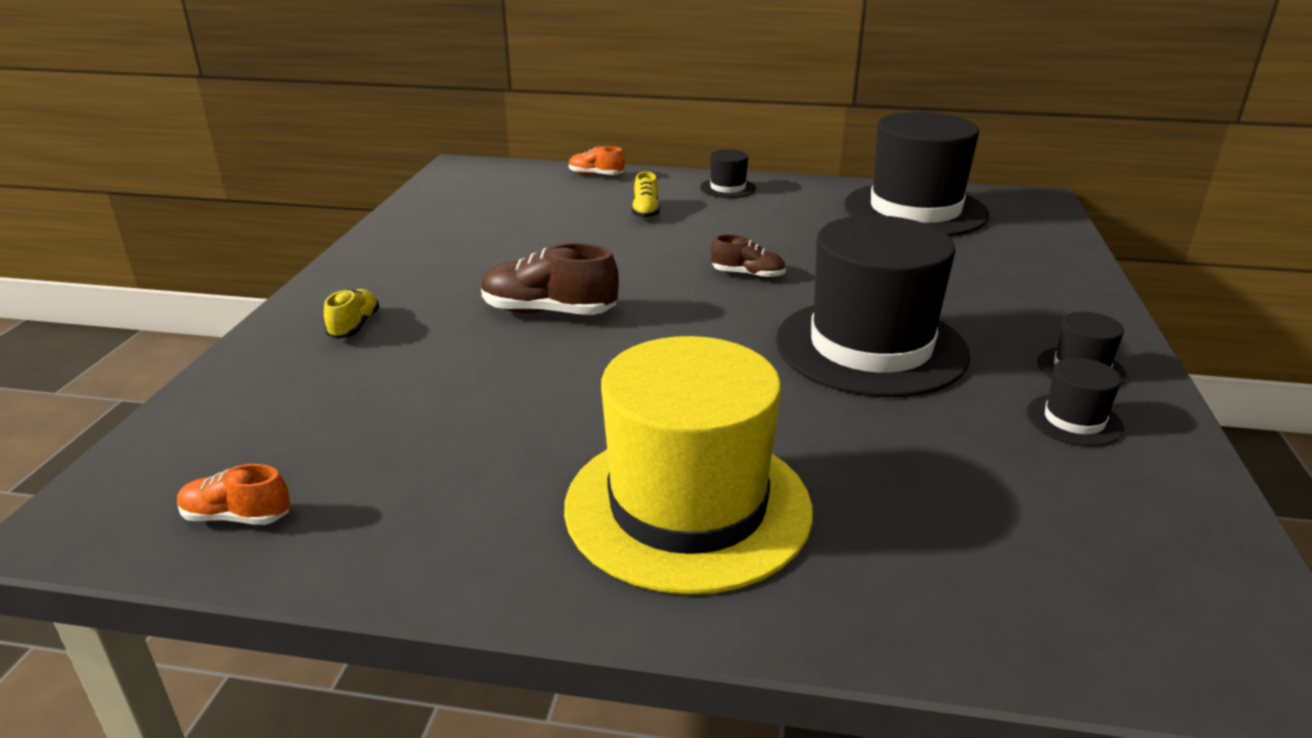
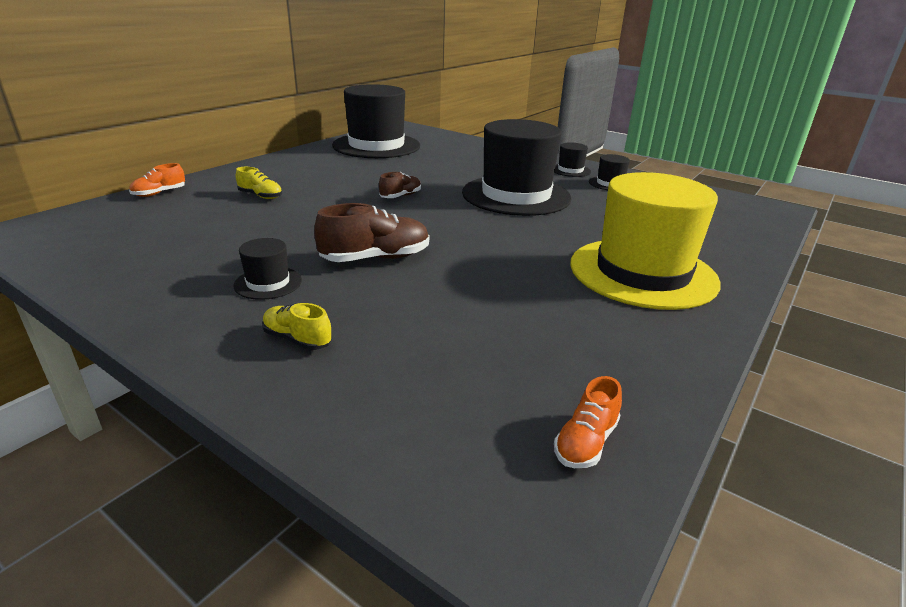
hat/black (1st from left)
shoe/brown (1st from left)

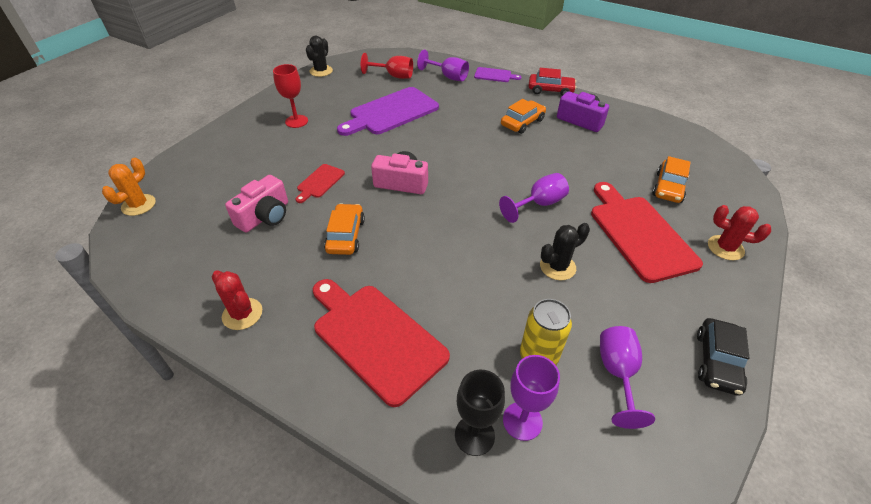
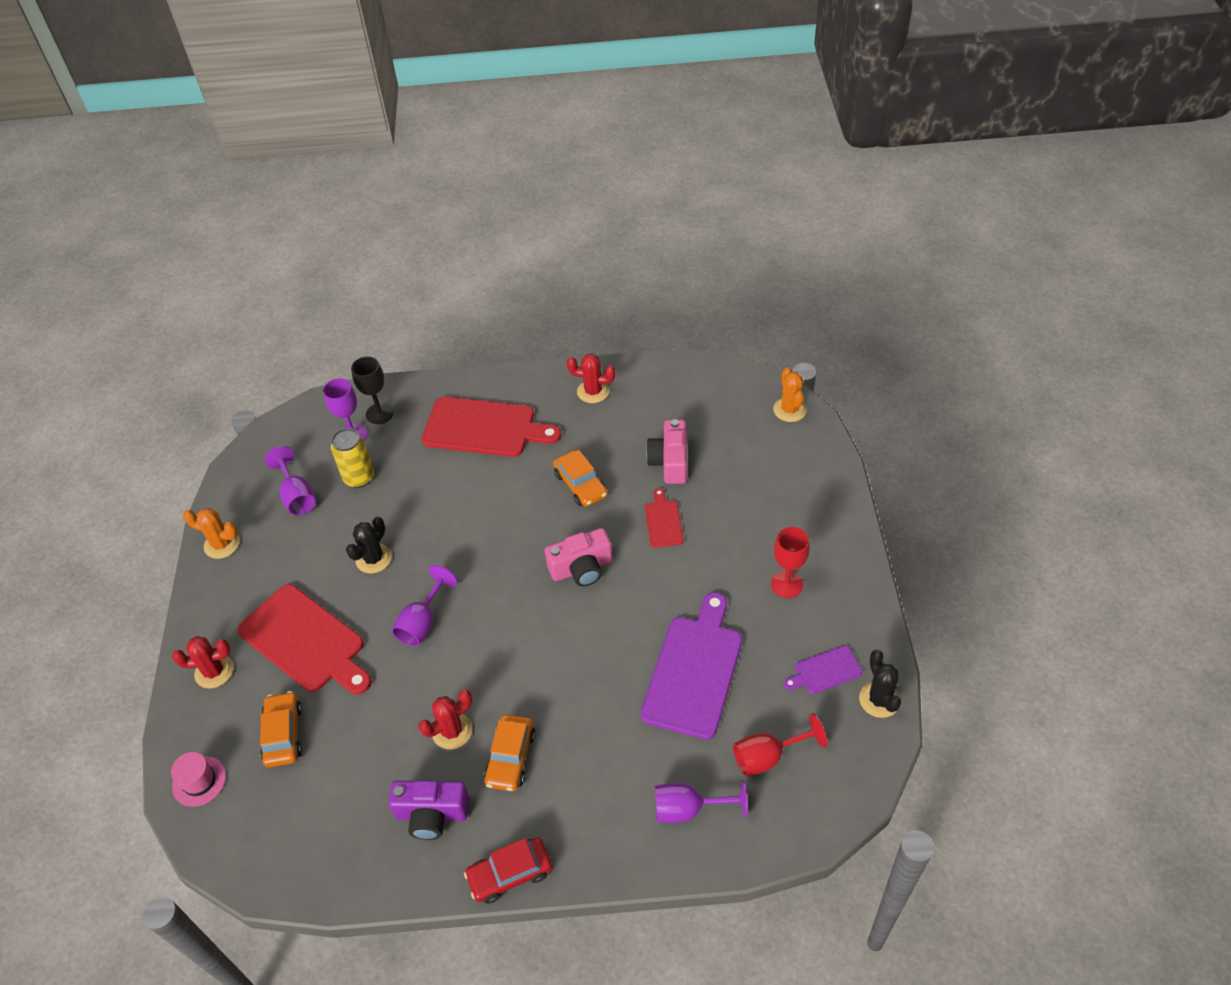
hat/pink
cactus/red (2nd from left)
cutting board/purple (2nd from left)
cactus/orange (1st from left)

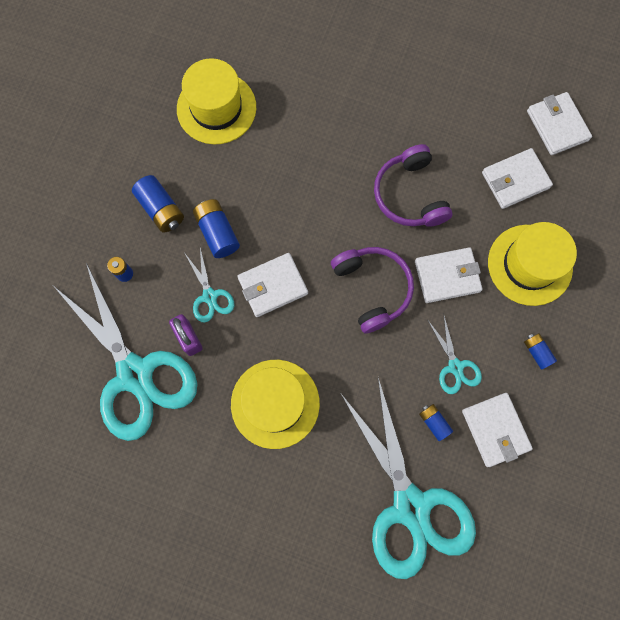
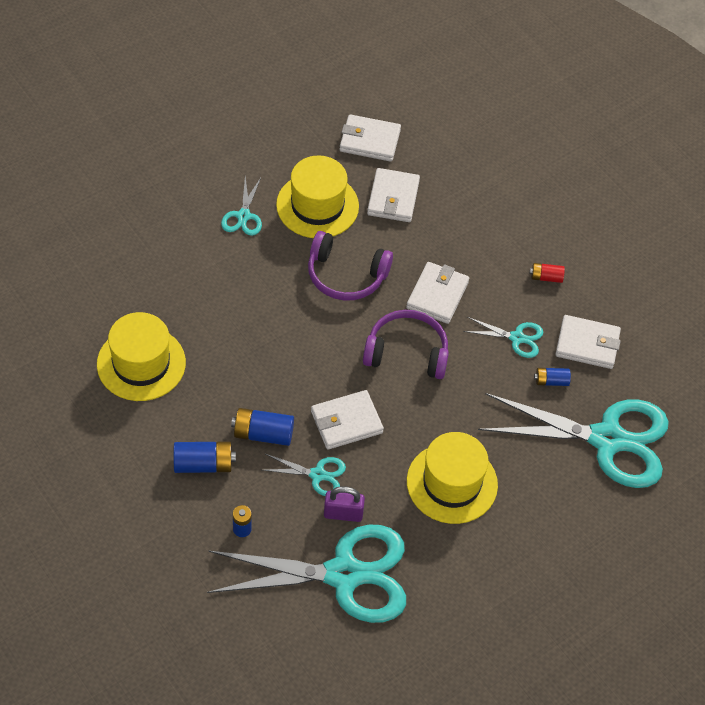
scissors/turquoise (1st from left)
hat/yellow (2nd from left)
battery/red
wallet/white (1st from left)

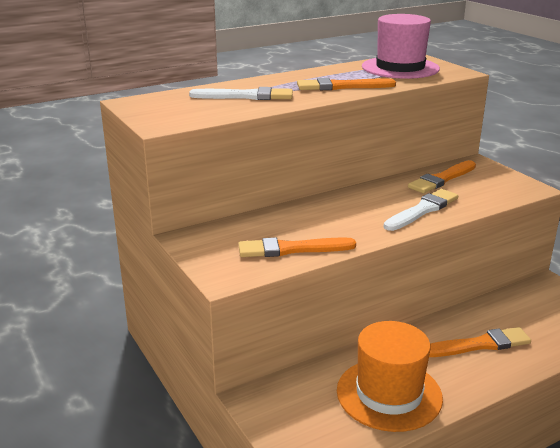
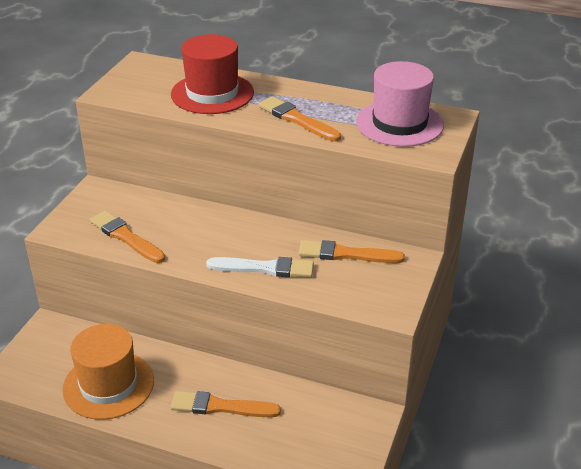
hat/red
brush/orange (2nd from left)

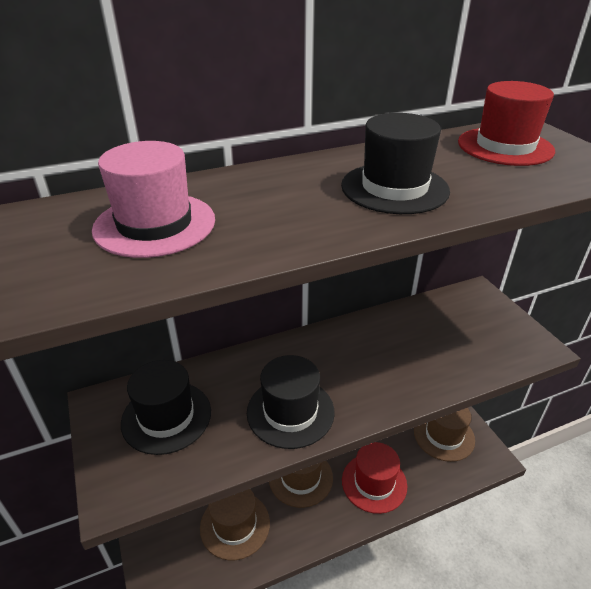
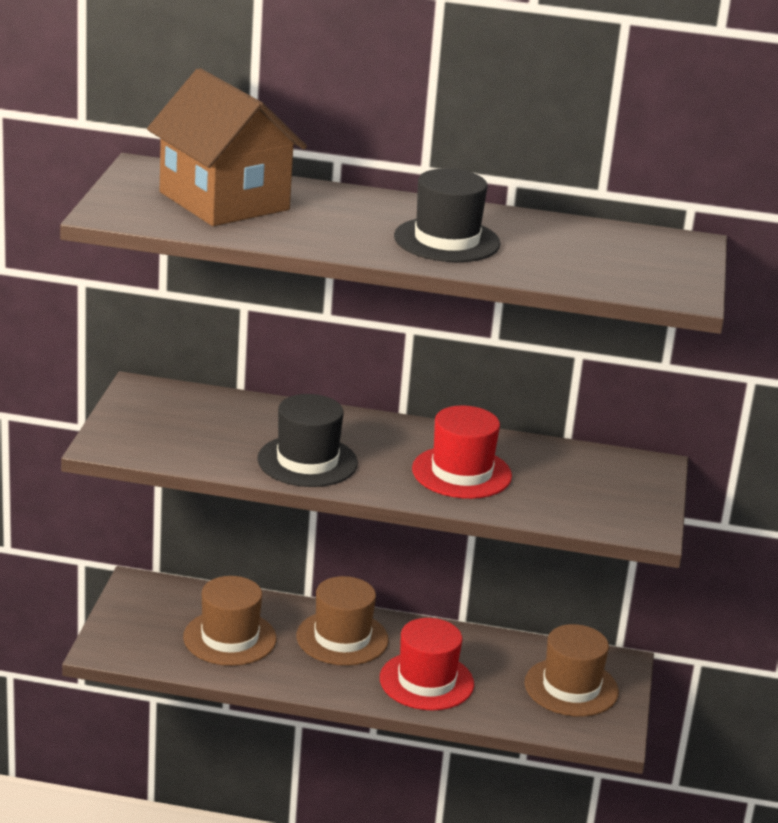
hat/black (1st from left in the first image)
hat/red (2nd from left)
house/brown

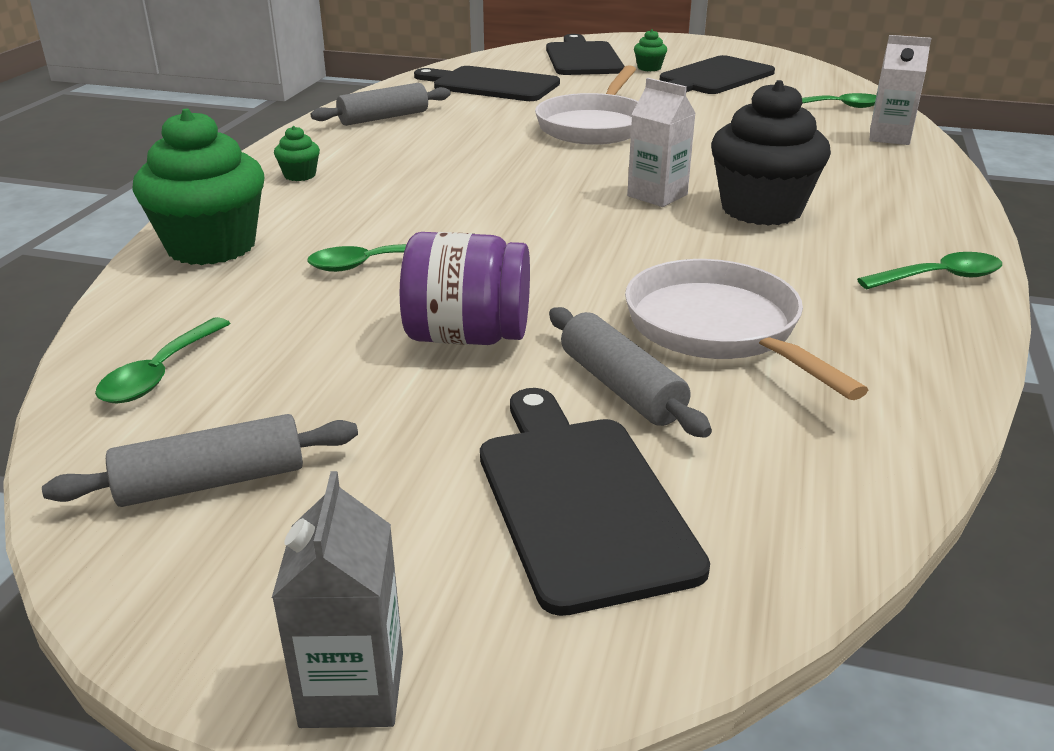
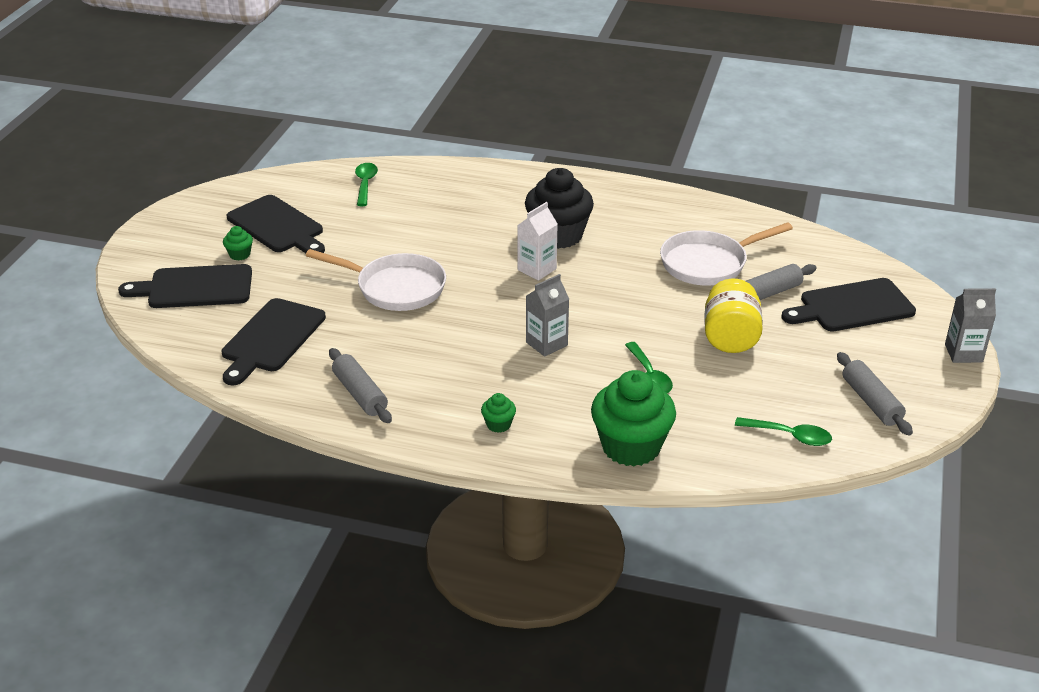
spoon/green (4th from left in the first image)
carton/white (2nd from left in the first image)
carton/grey (1st from left)
jar/yellow

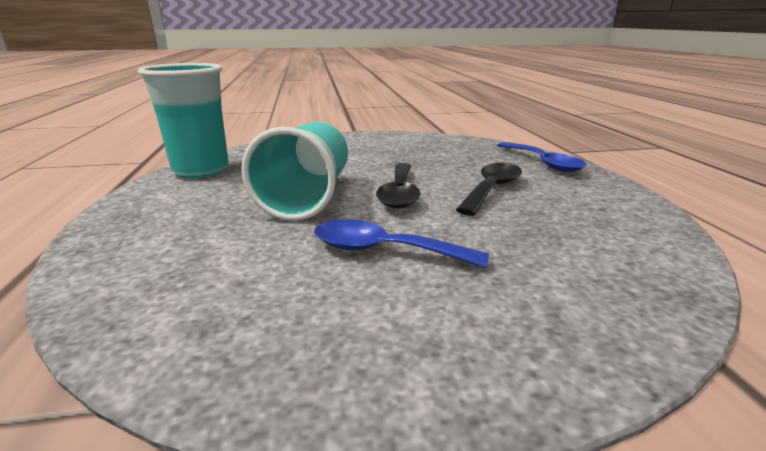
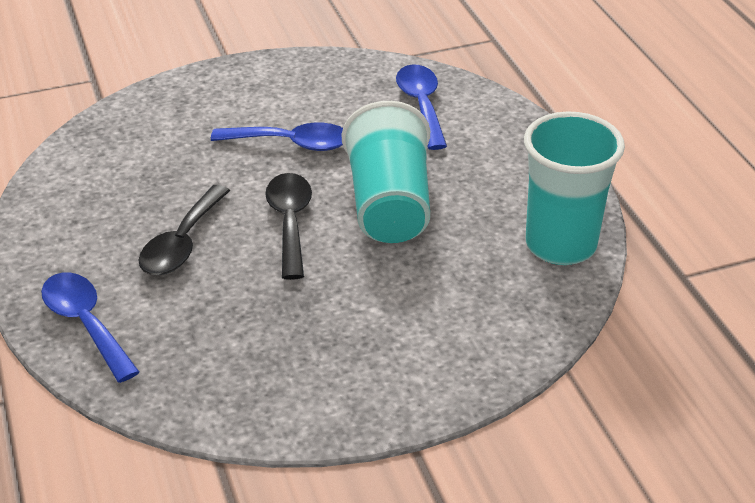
spoon/blue (3rd from left)

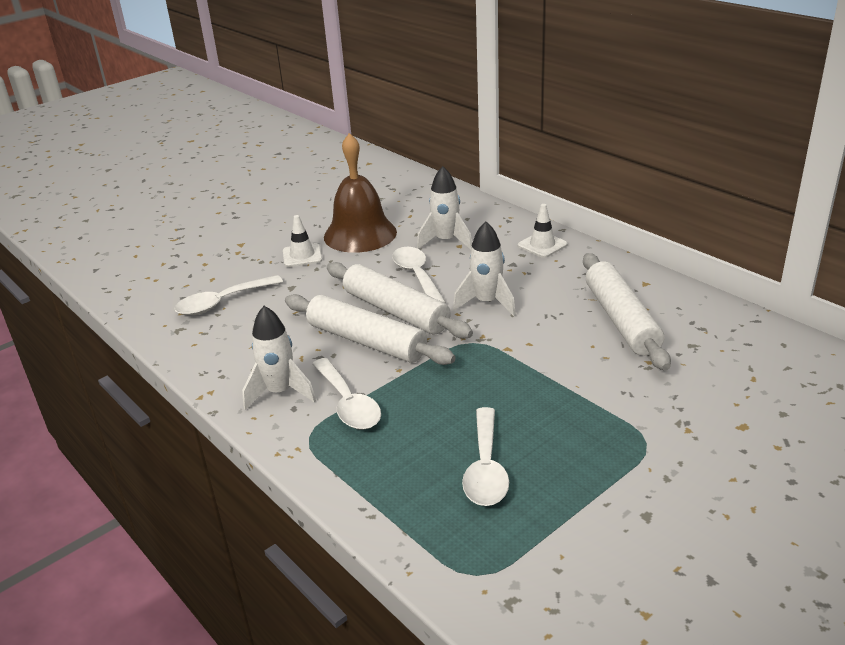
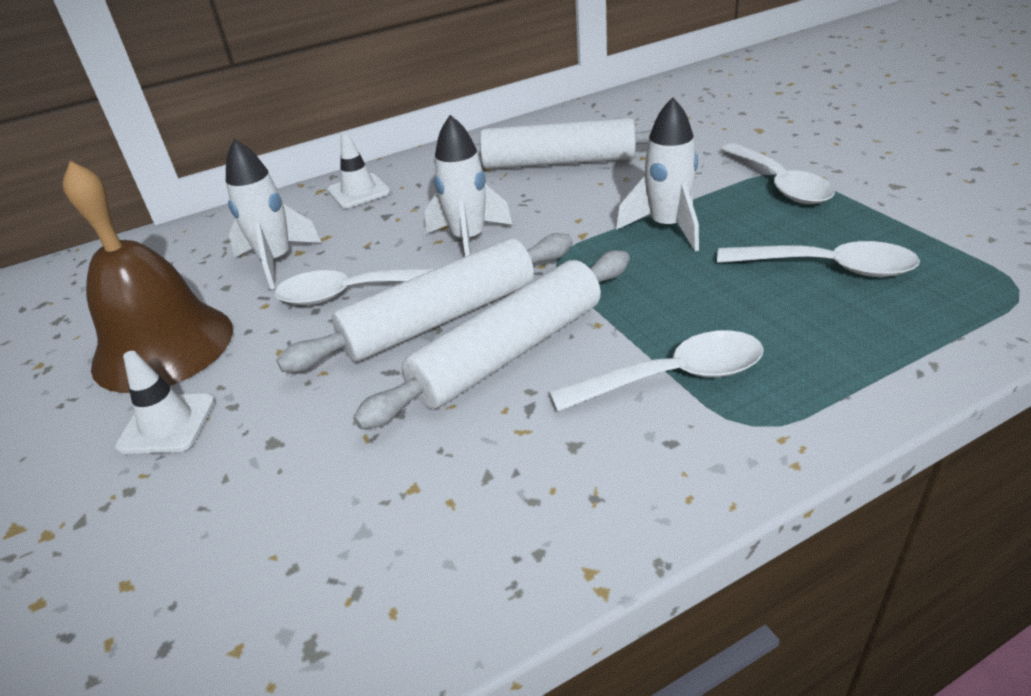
spoon/white (3rd from left)
rocket/white (3rd from left)

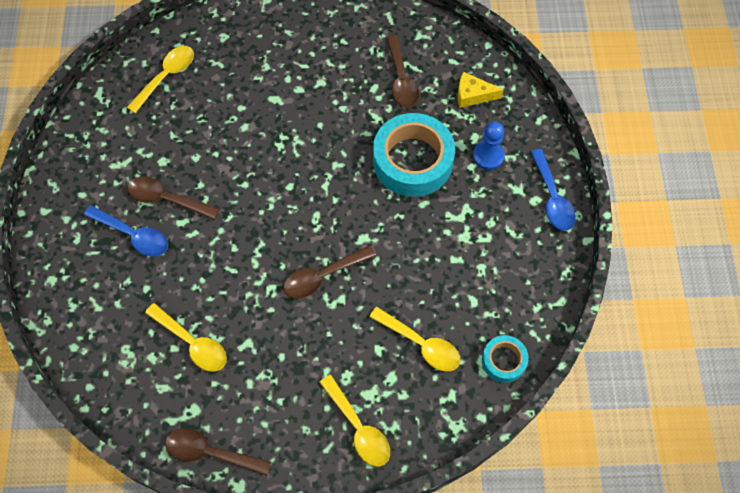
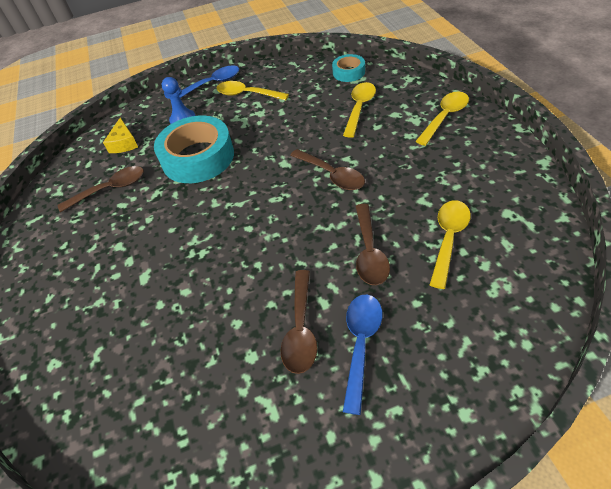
spoon/yellow (1st from left)
spoon/brown (4th from left)

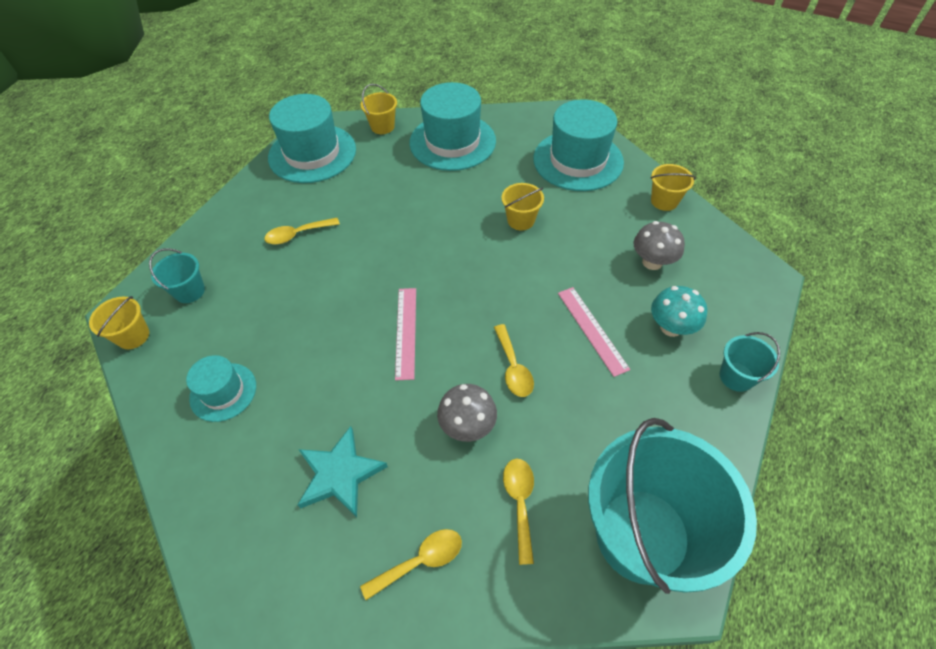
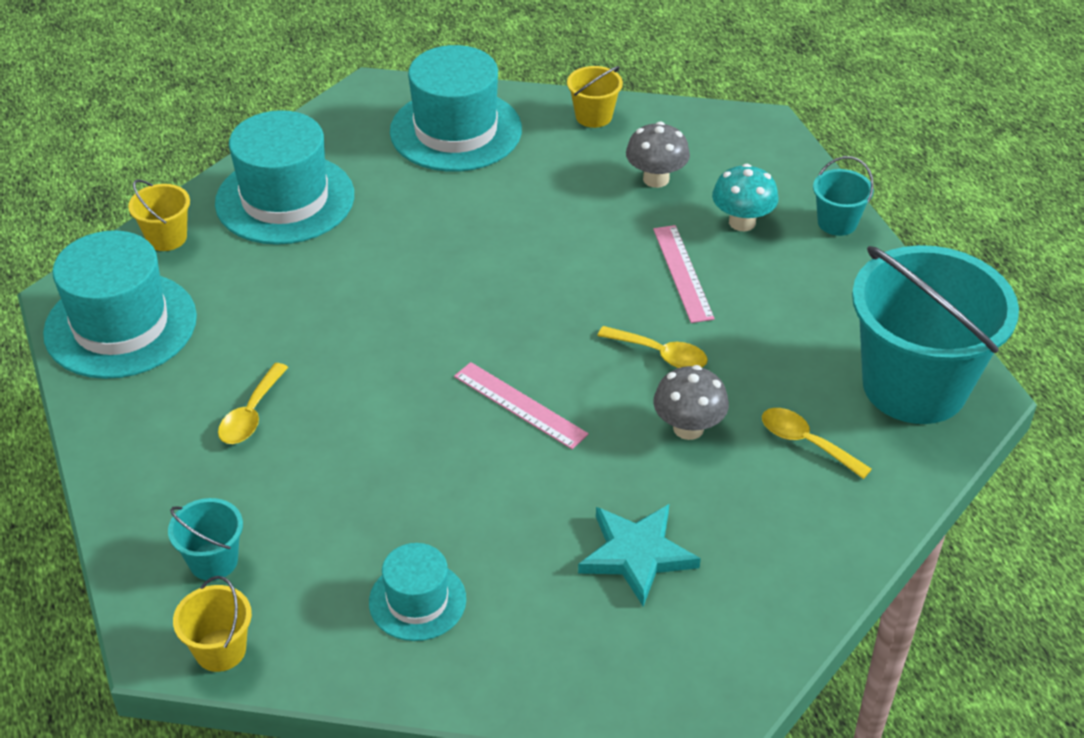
spoon/yellow (2nd from left in the first image)
bucket/yellow (3rd from left in the first image)
ruler/pink (2nd from left)

